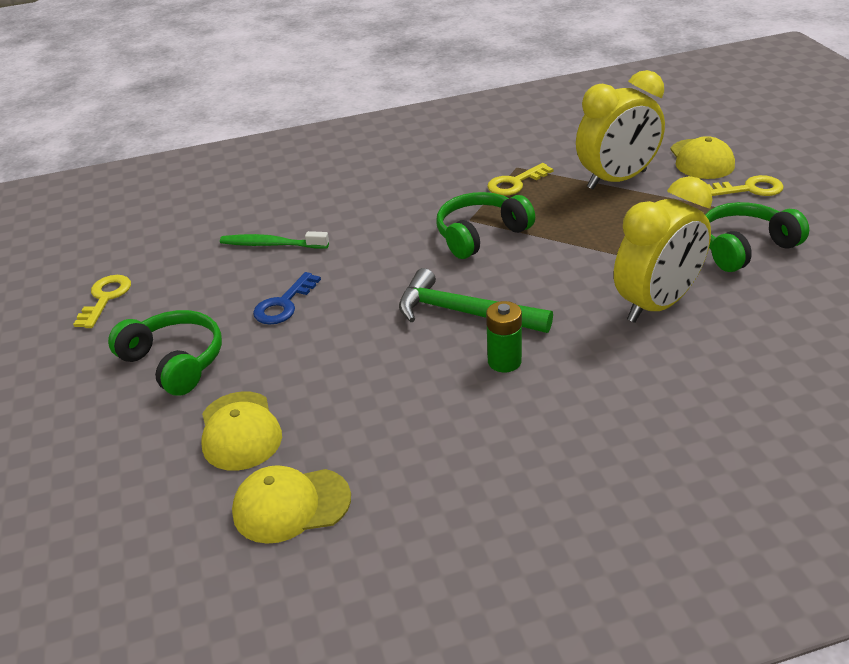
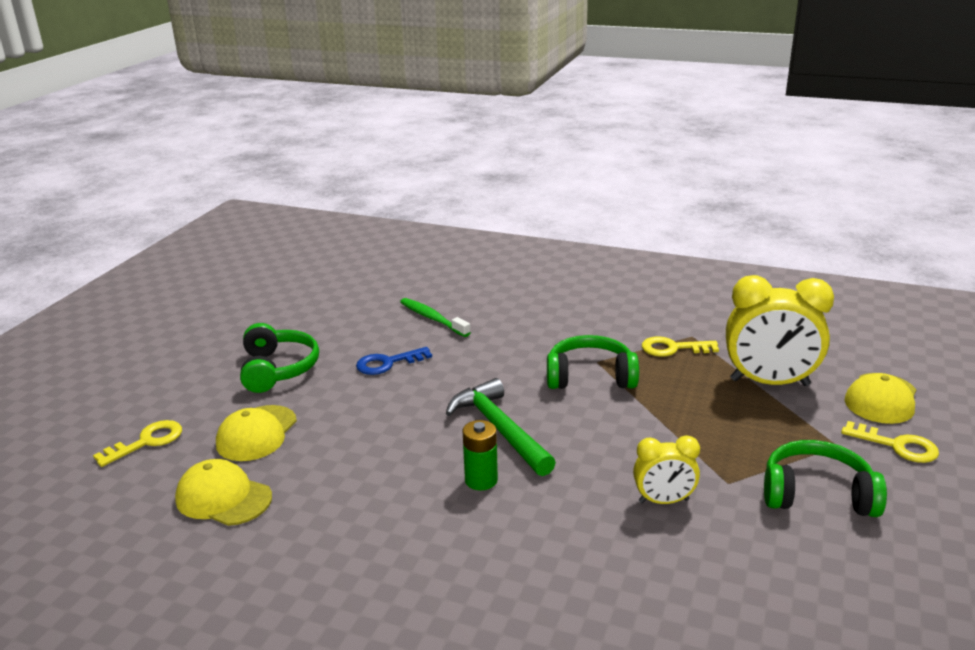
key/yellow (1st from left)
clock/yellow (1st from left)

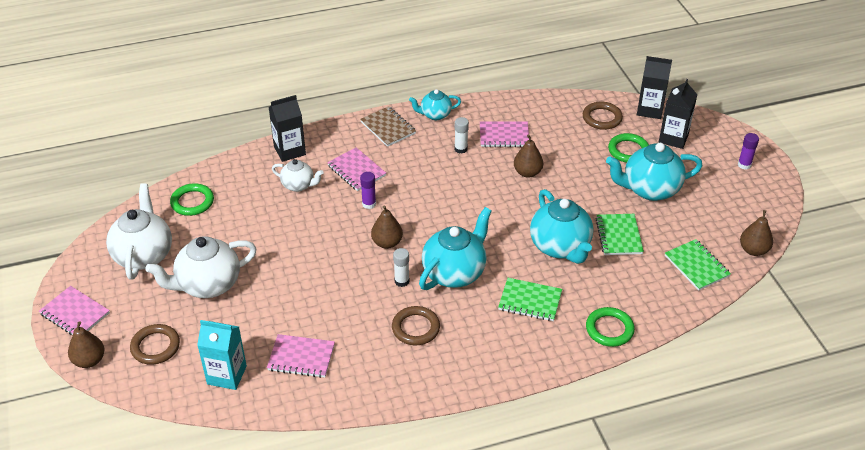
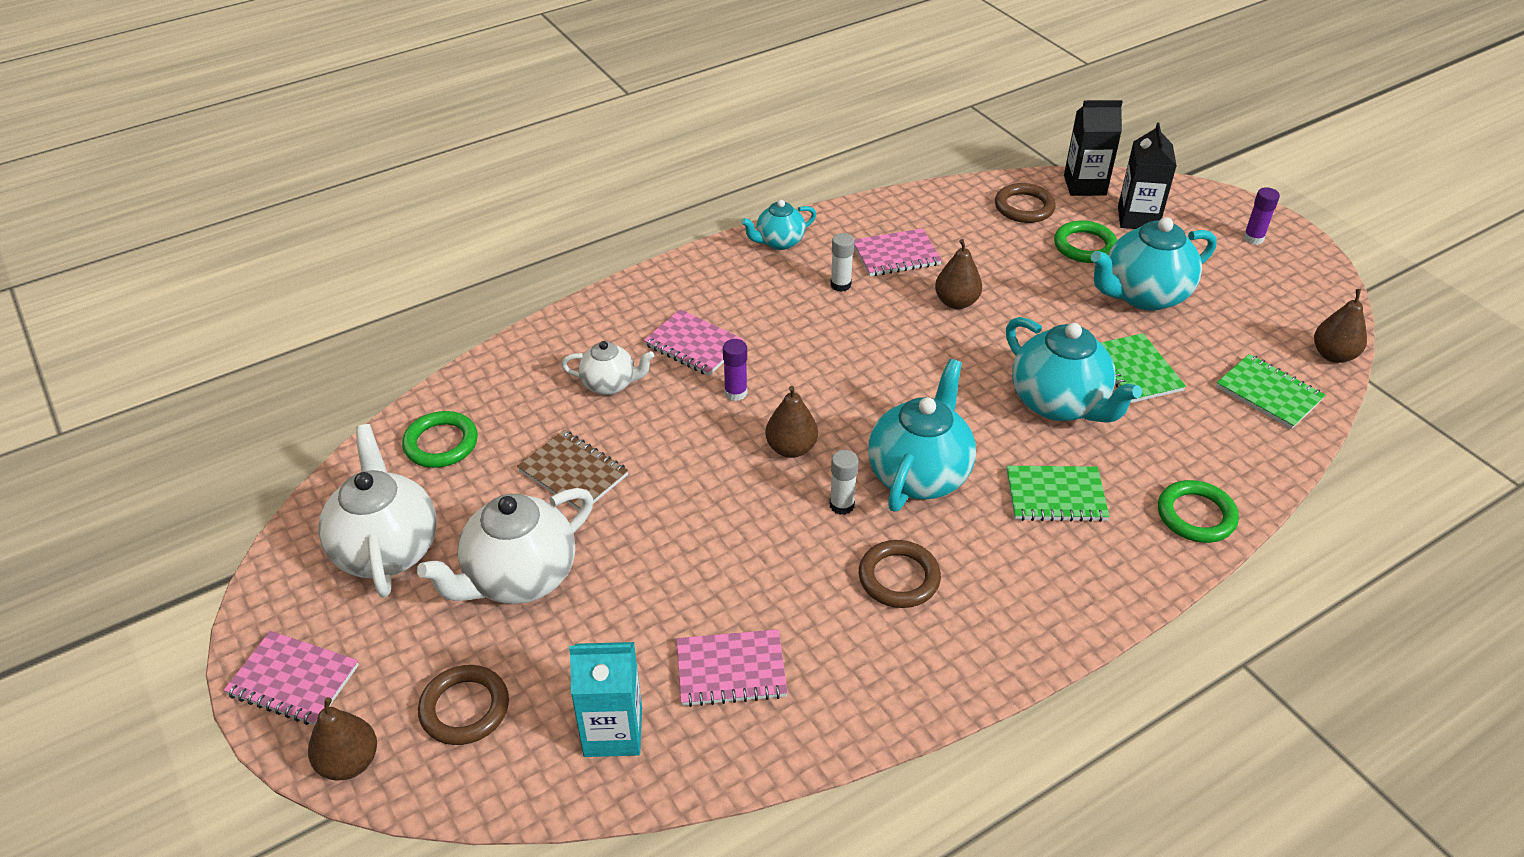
carton/black (1st from left in the first image)
notebook/brown

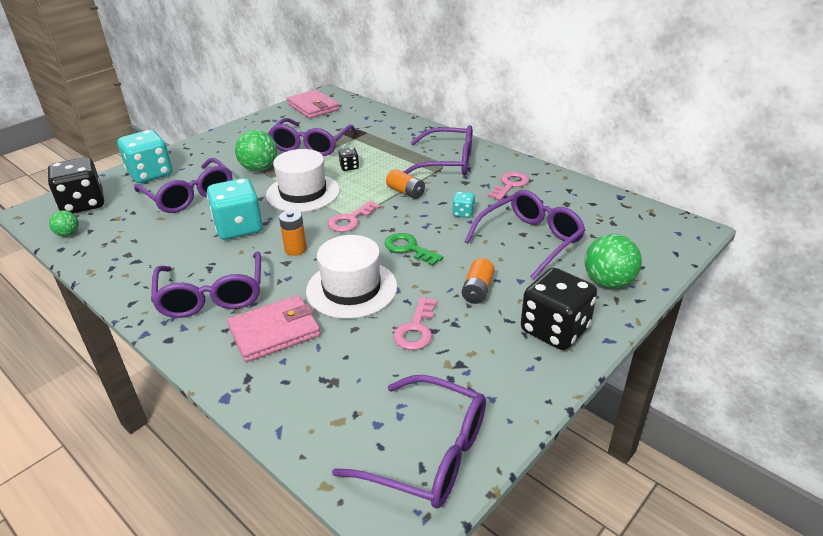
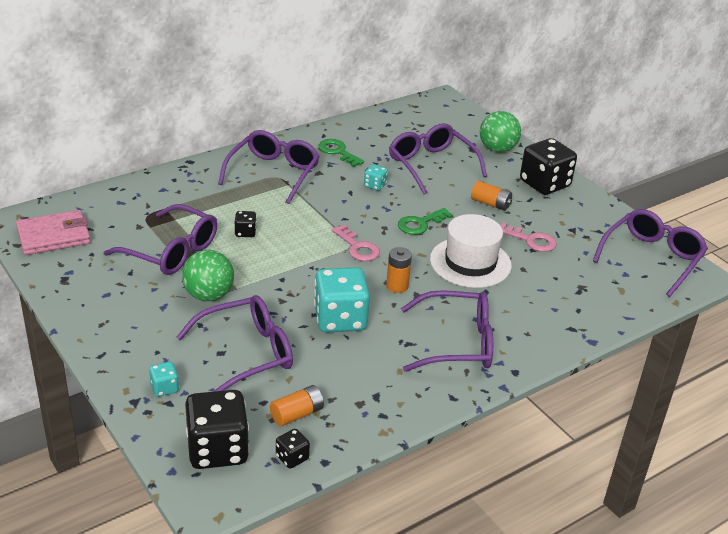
wallet/pink (1st from left in the first image)
hat/white (1st from left in the first image)
battery/orange (1st from left)
dice/black (3rd from left)
key/green (1st from left)
dice/turquoise (1st from left)

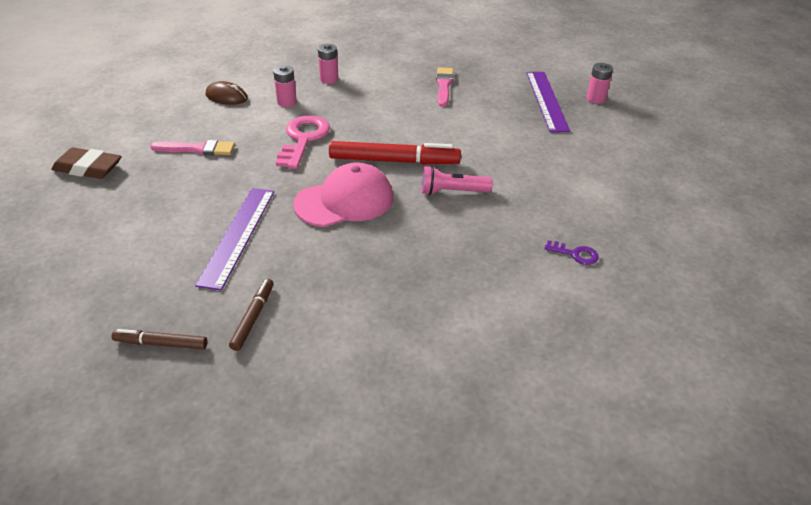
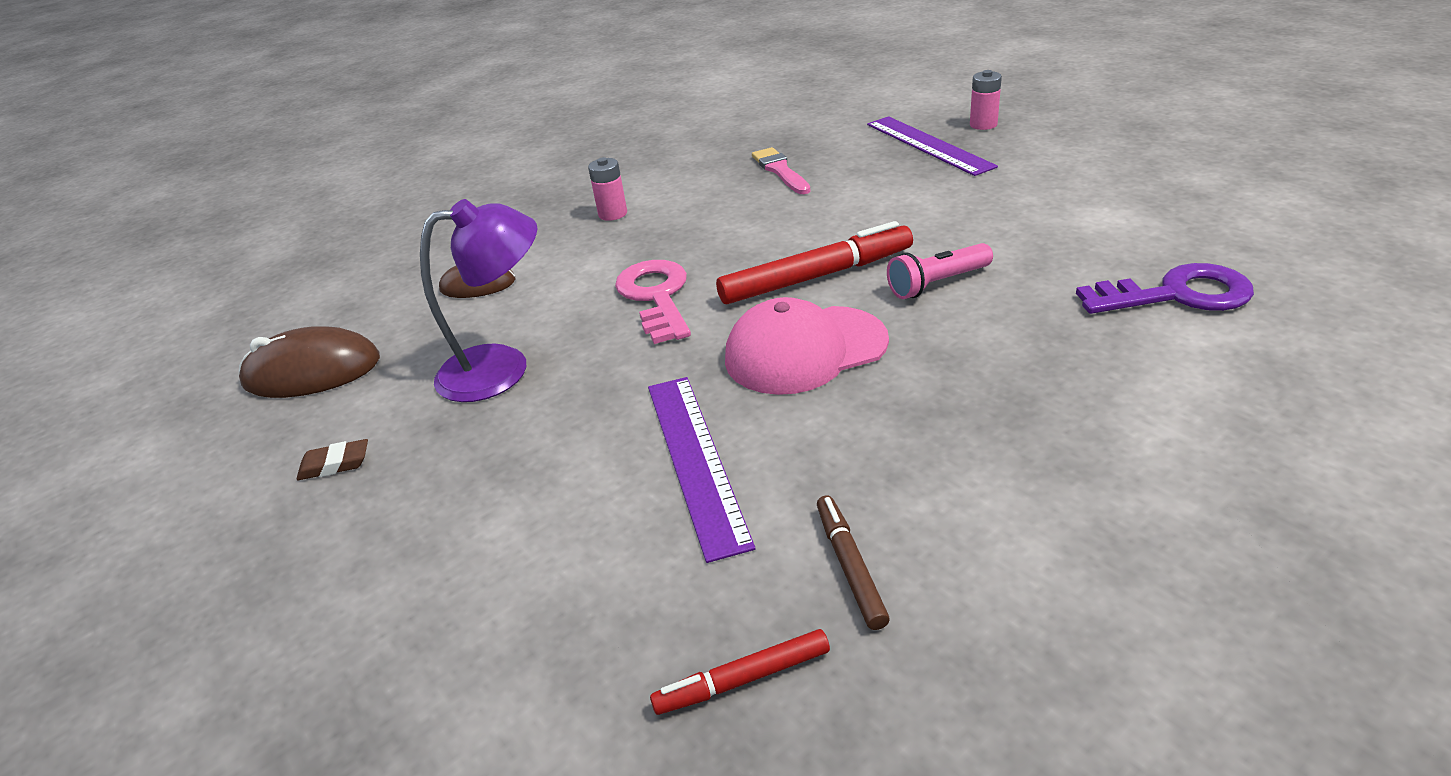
battery/pink (1st from left in the first image)
mouse/brown (1st from left)
lamp/purple
marker/red (1st from left)
cap/pink
eraser/brown
key/purple

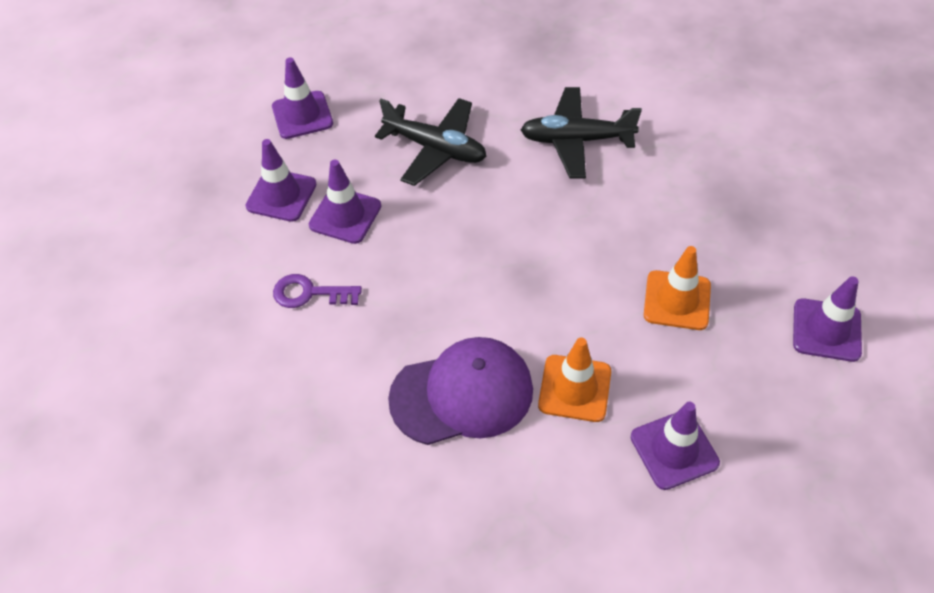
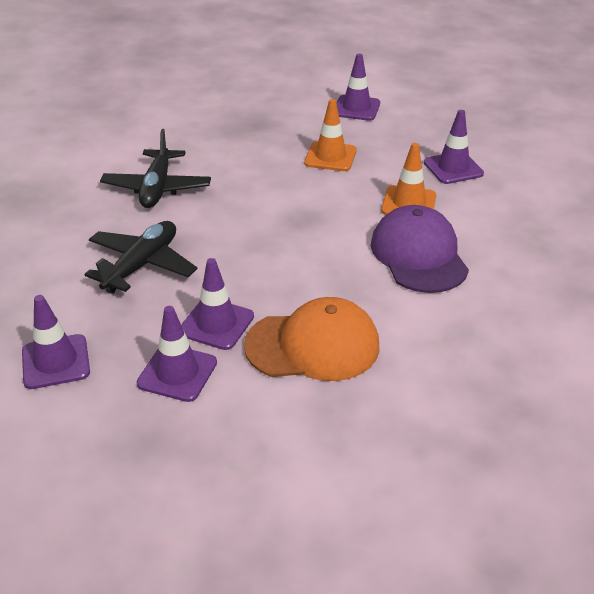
cap/orange

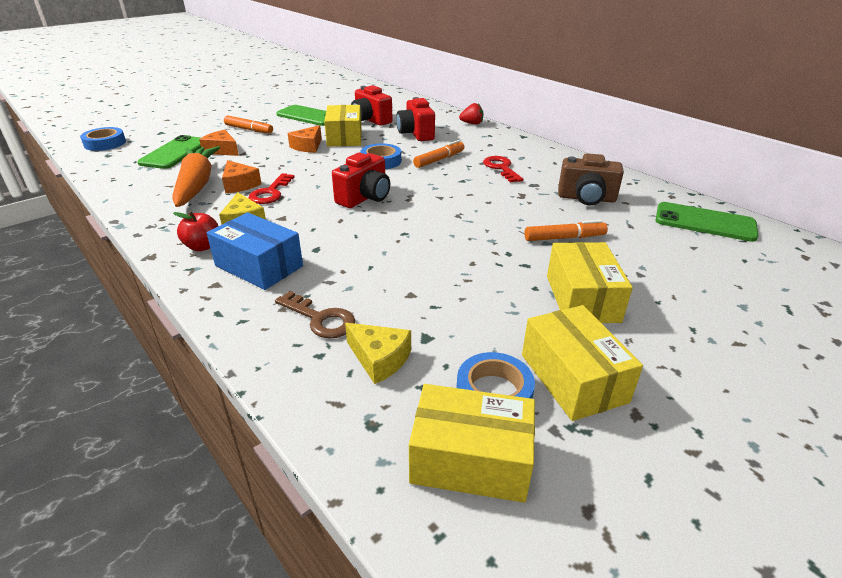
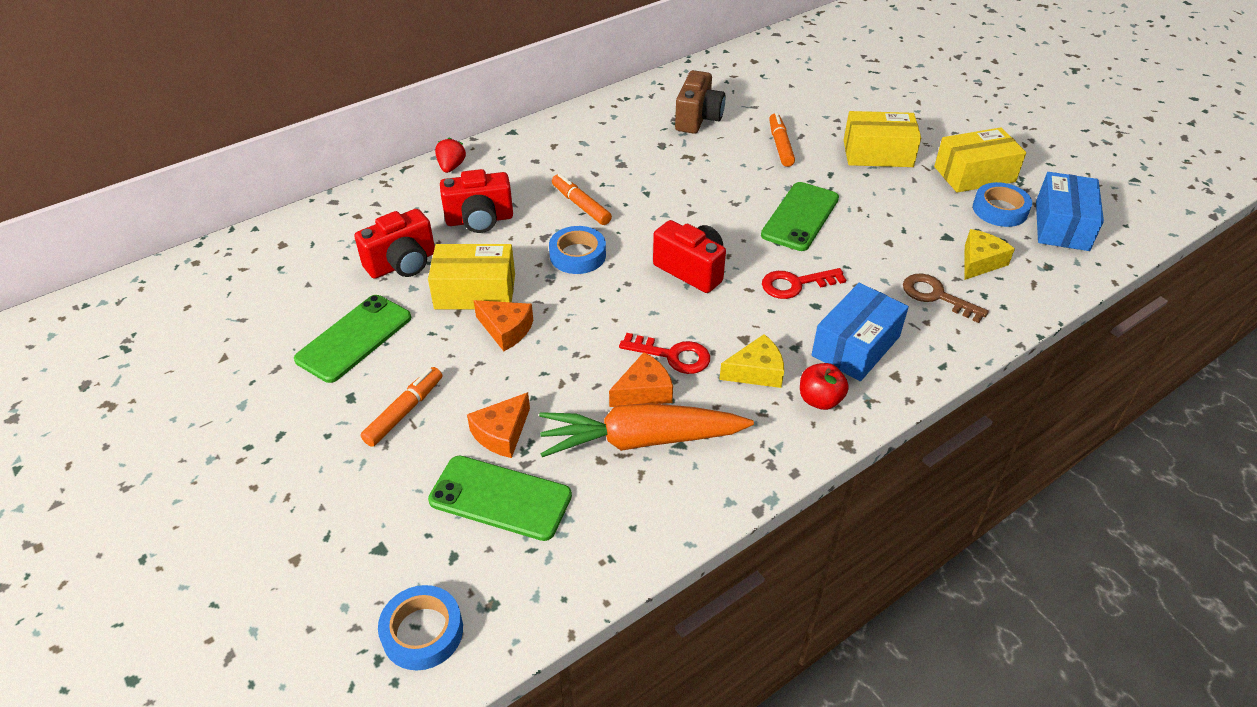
key/red (2nd from left)
phone/green (3rd from left)
box/blue (2nd from left)
key/brown

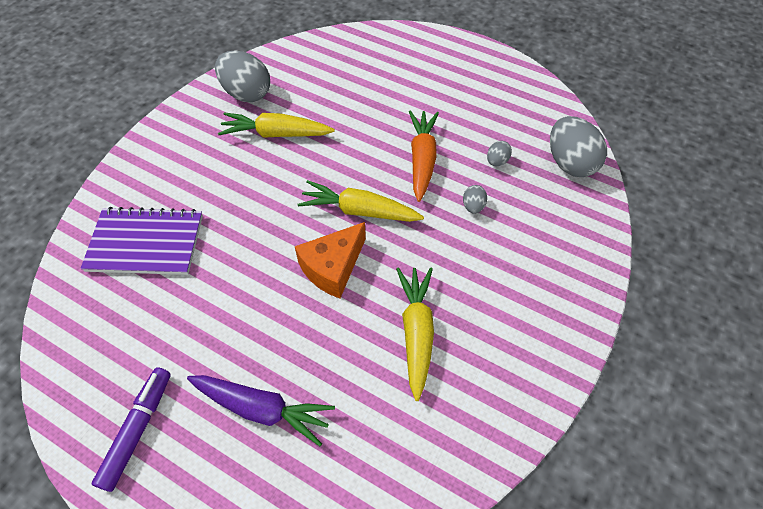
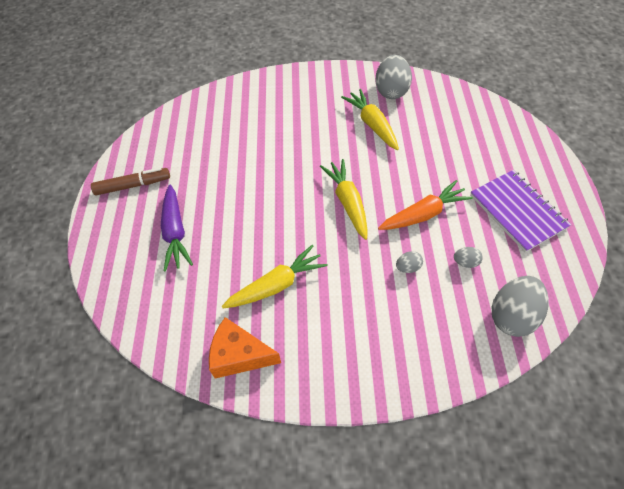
notebook/purple
cheese/orange
marker/brown

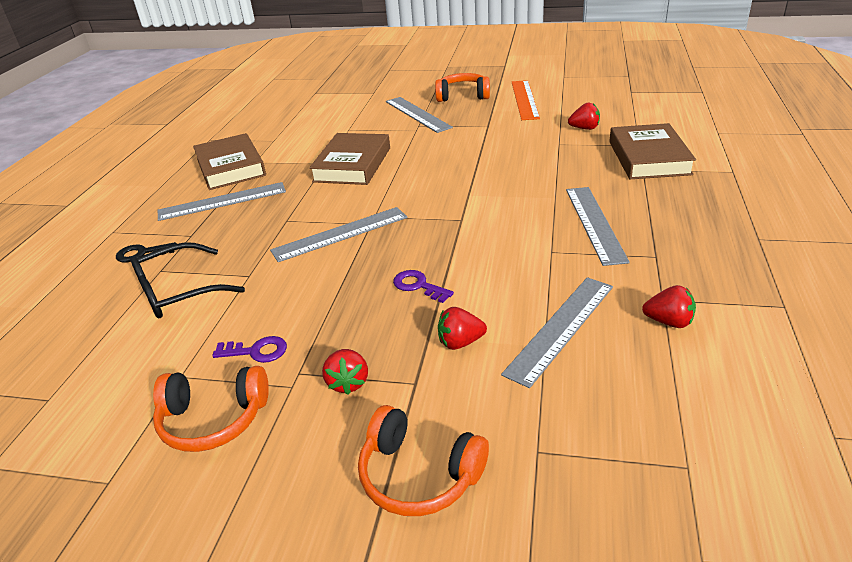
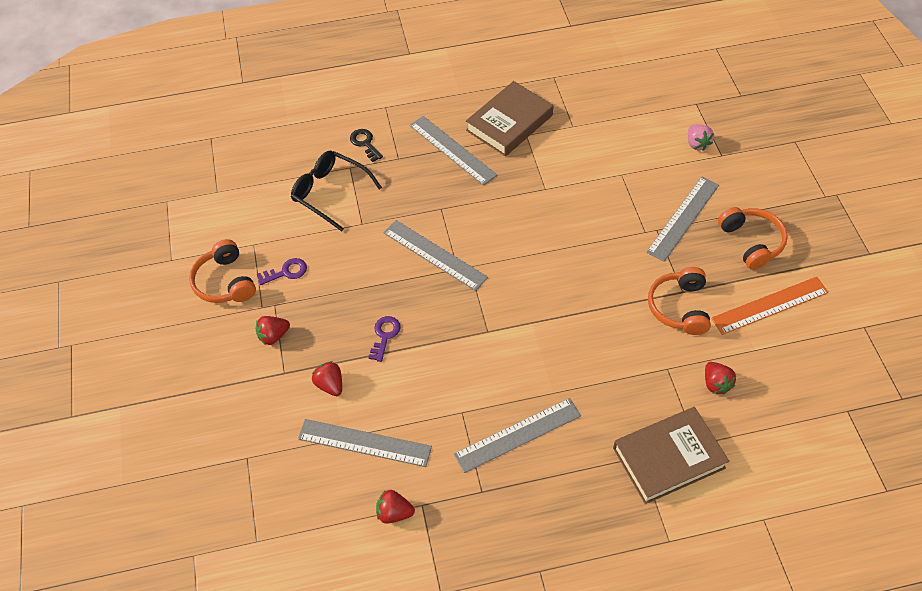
book/brown (2nd from left in the first image)
strawberry/pink
headphones/orange (2nd from left)
key/purple (1st from left)
strawberry/red (3rd from left)

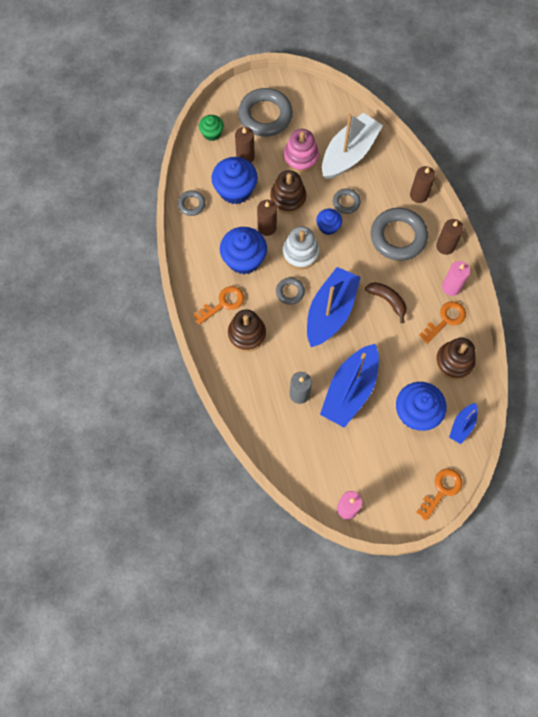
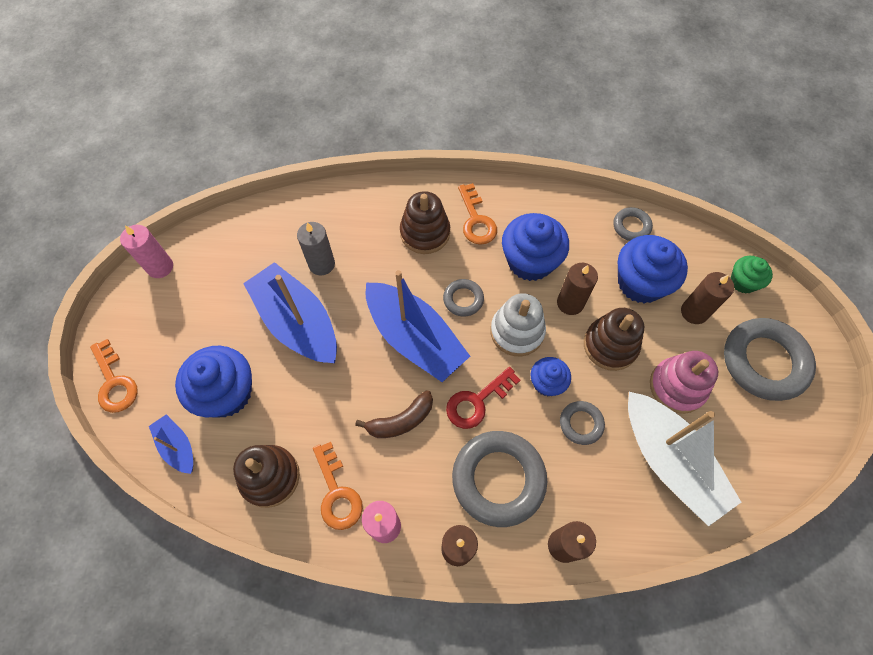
key/red

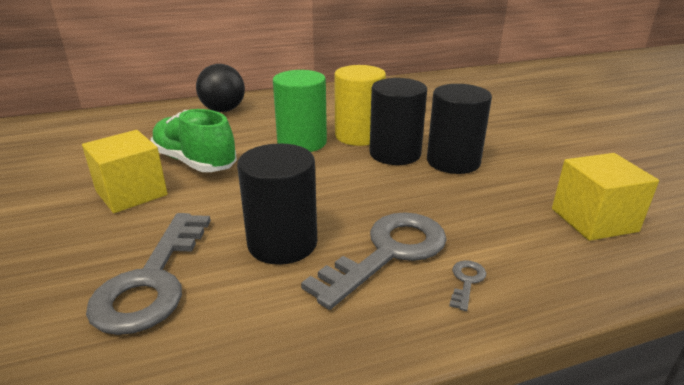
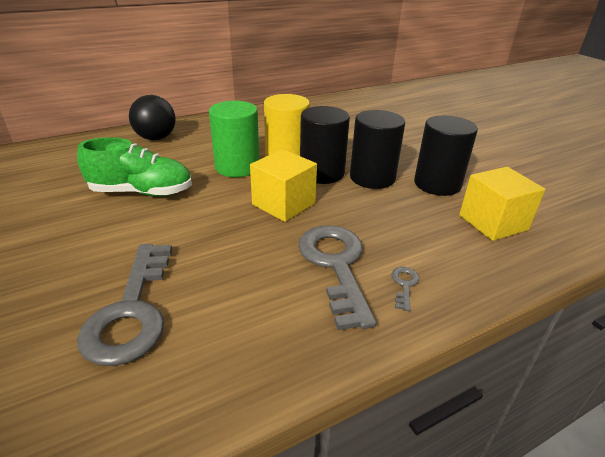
cube/yellow (1st from left)
cylinder/black (3rd from left)
shoe/green
key/grey (2nd from left)

